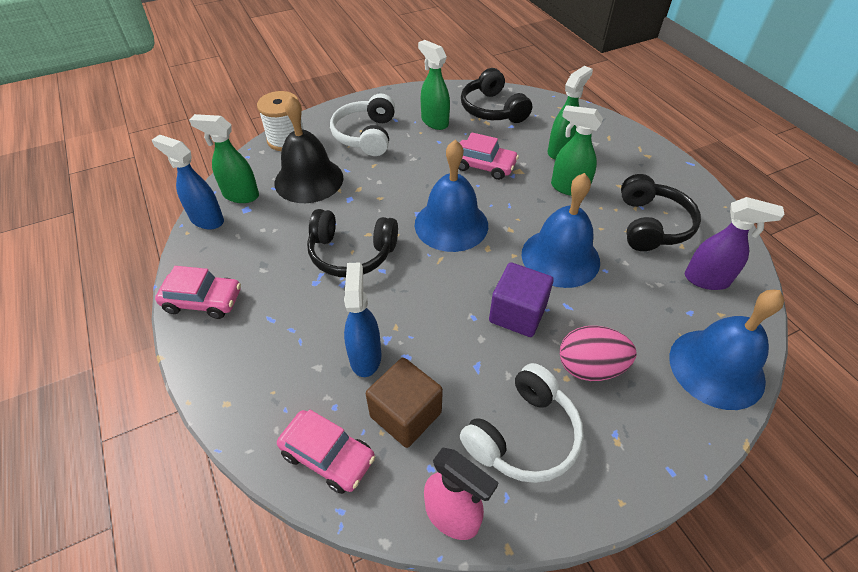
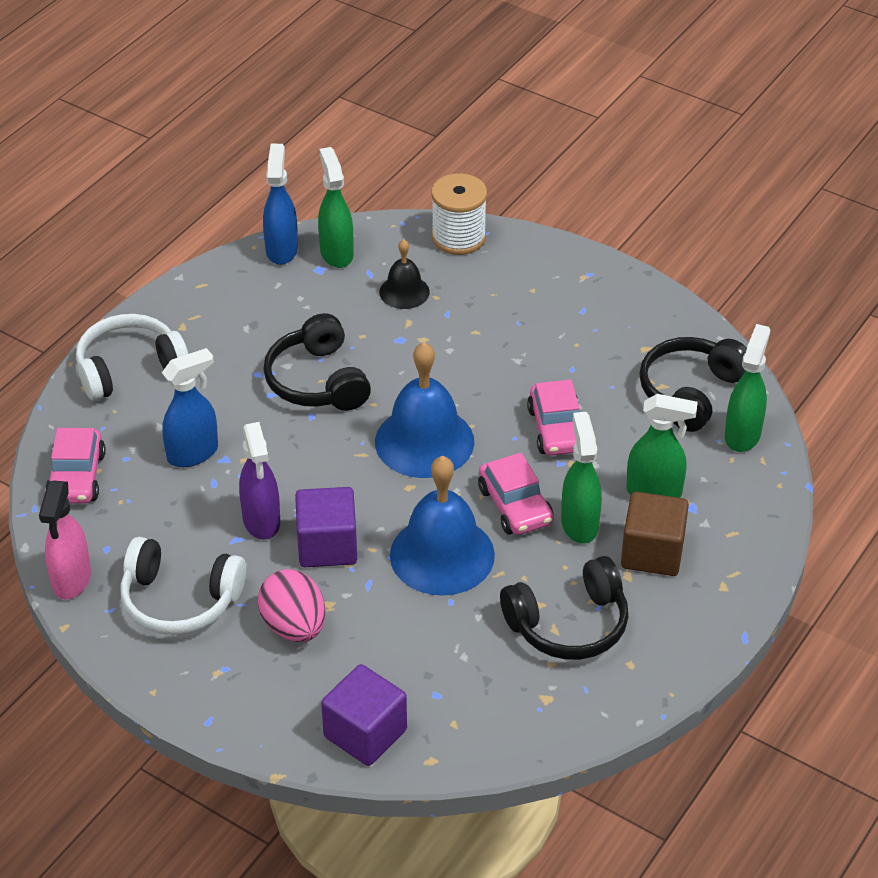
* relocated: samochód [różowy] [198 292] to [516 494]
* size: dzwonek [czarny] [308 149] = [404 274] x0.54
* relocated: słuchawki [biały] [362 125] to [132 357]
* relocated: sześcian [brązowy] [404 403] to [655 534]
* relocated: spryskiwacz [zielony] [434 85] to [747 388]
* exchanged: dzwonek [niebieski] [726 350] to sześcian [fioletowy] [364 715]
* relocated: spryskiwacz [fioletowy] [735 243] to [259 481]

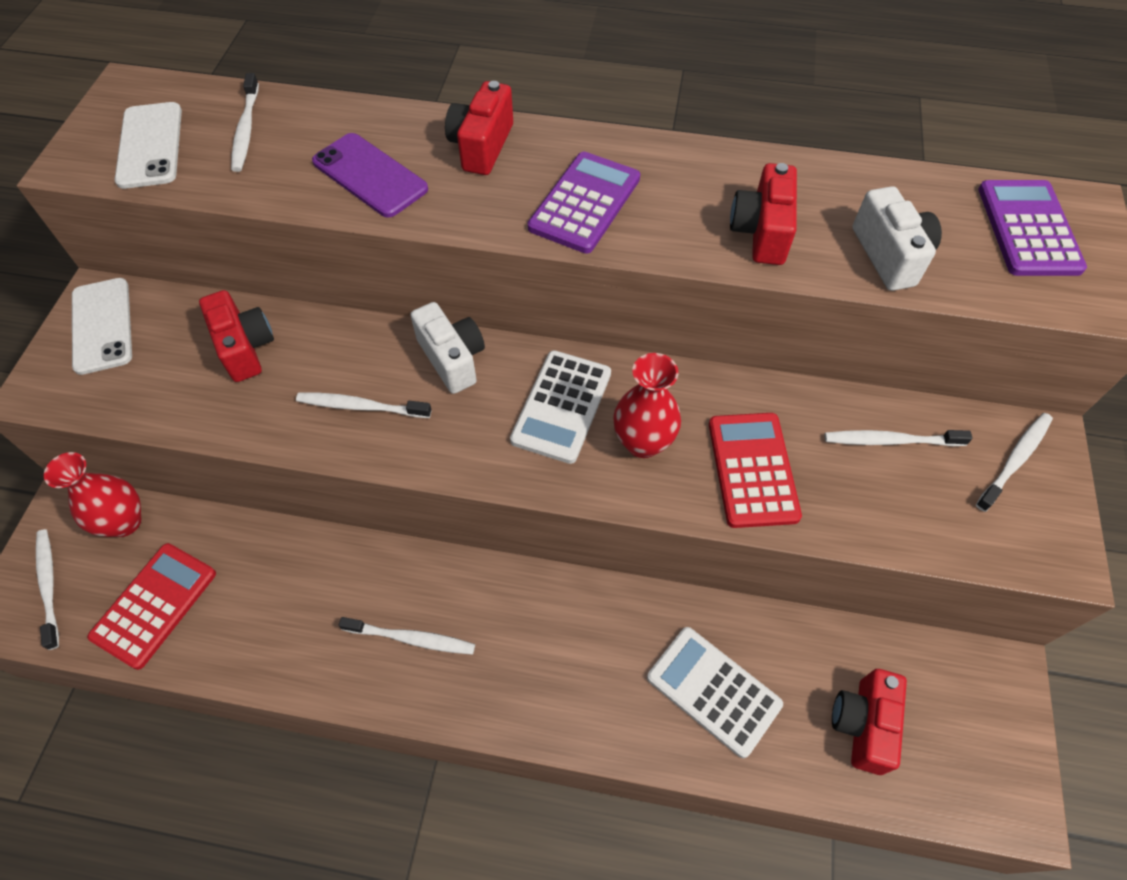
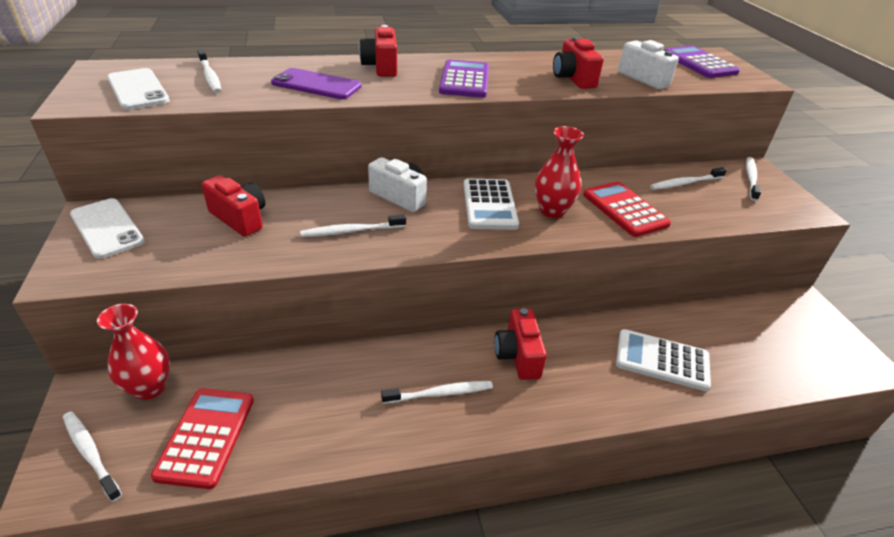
* relocated: aparat fotograficzny [czerwony] [869 722] to [521 344]

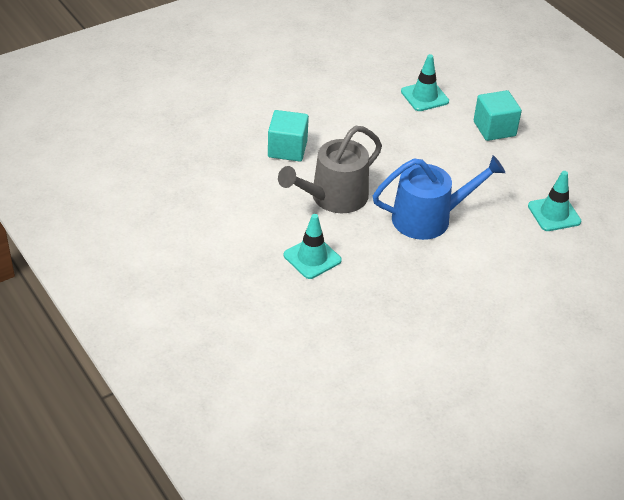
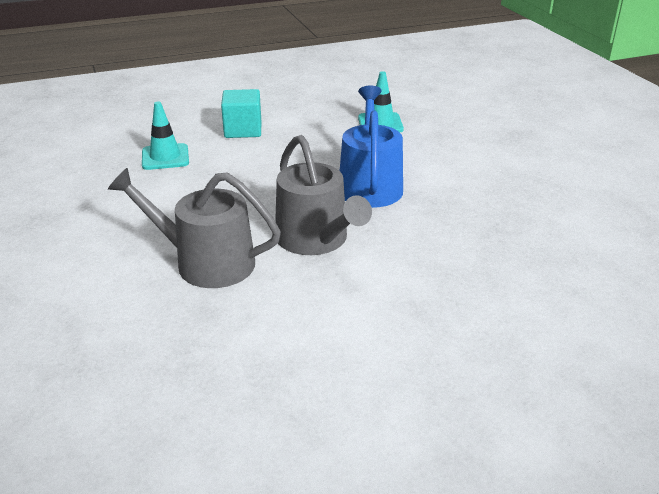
* exchanged: sześcian [turkusowy] [288 136] to konewka [szary] [194 228]
* missing: pachołek [turkusowy] [313 246]

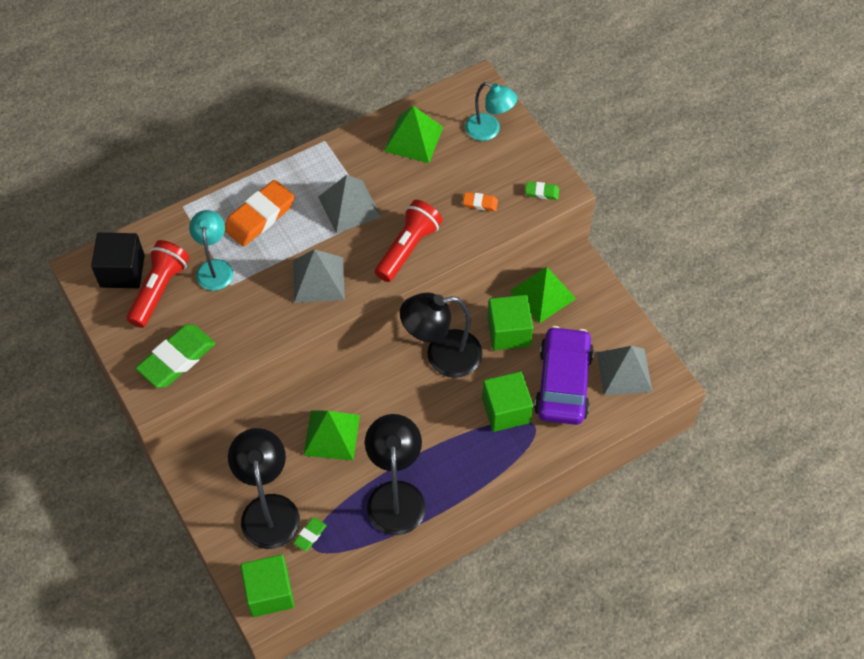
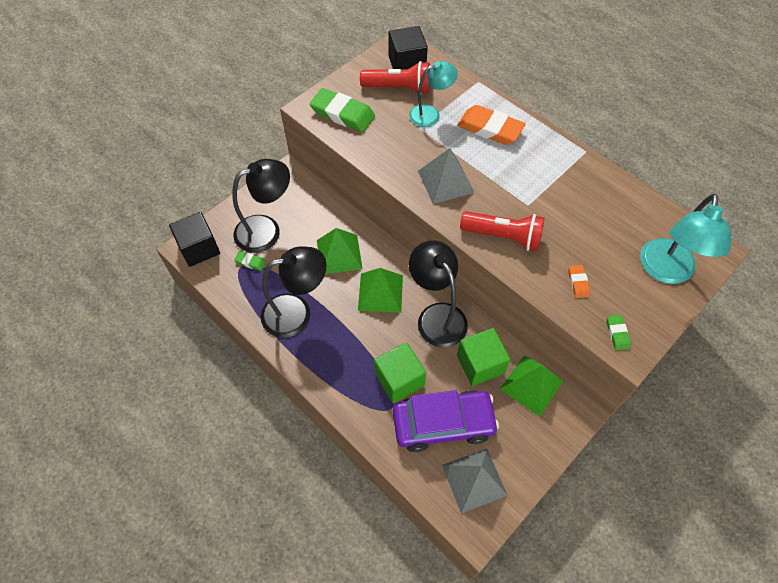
* colour: sześcian [zielony] [267 585] to sześcian [czarny] [194 239]
* missing: piramida [szary] [349 204]
* relocated: piramida [zielony] [413 134] to [380 290]
* size: lampka [turkusowy] [491 111] = [685 239] x1.54

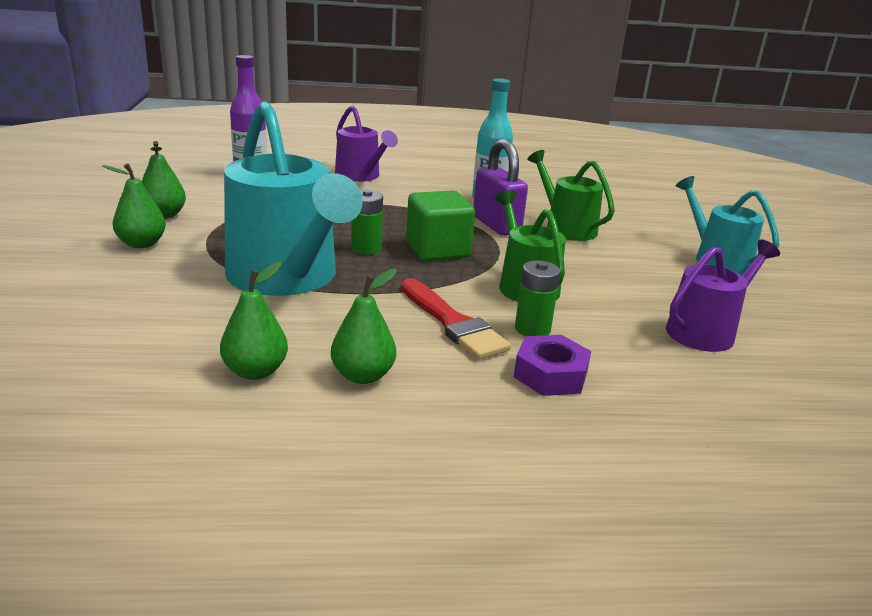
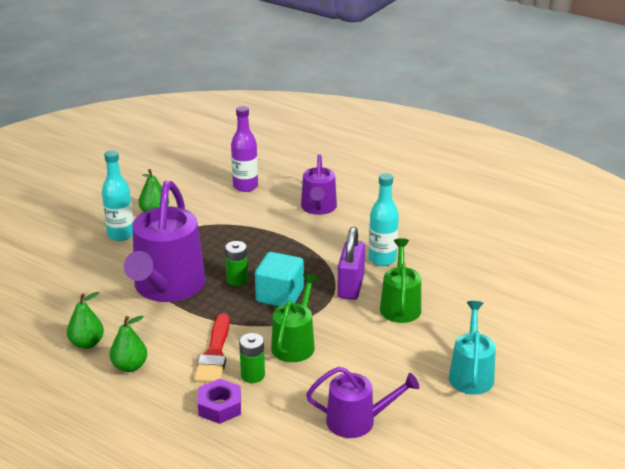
* exchanged: gruszka [zielony] [134 206] to butelka [turkusowy] [117 195]
* colour: konewka [turkusowy] [293 198] to konewka [fioletowy] [165 241]
* colour: sześcian [zielony] [440 226] to sześcian [turkusowy] [279 279]

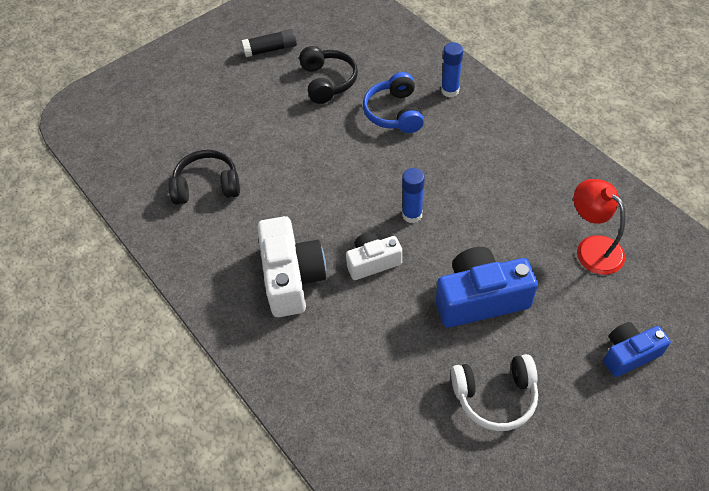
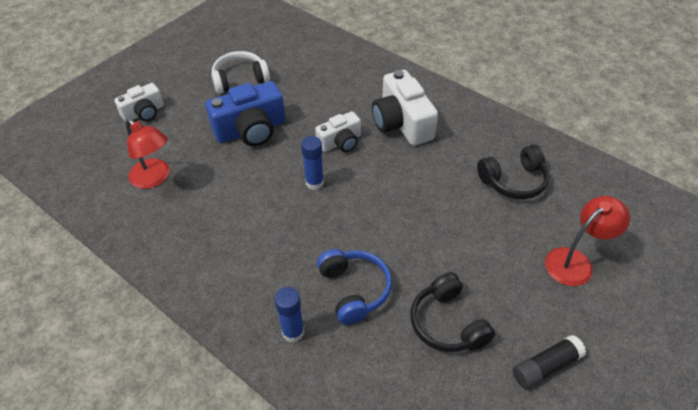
* colour: aparat fotograficzny [niebieski] [637 349] to aparat fotograficzny [biały] [139 102]
* appeared: lampka [czerwony] [587 241]

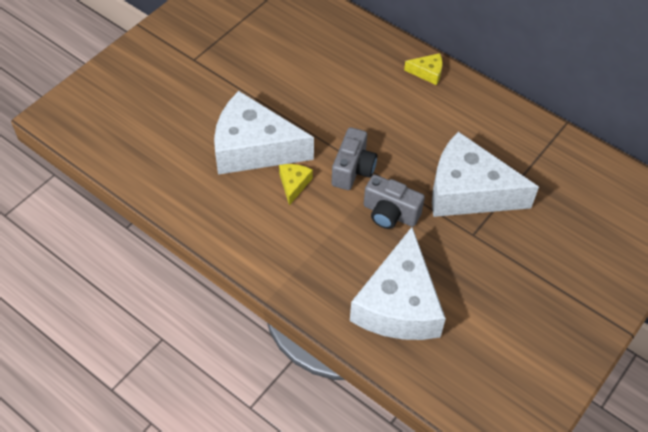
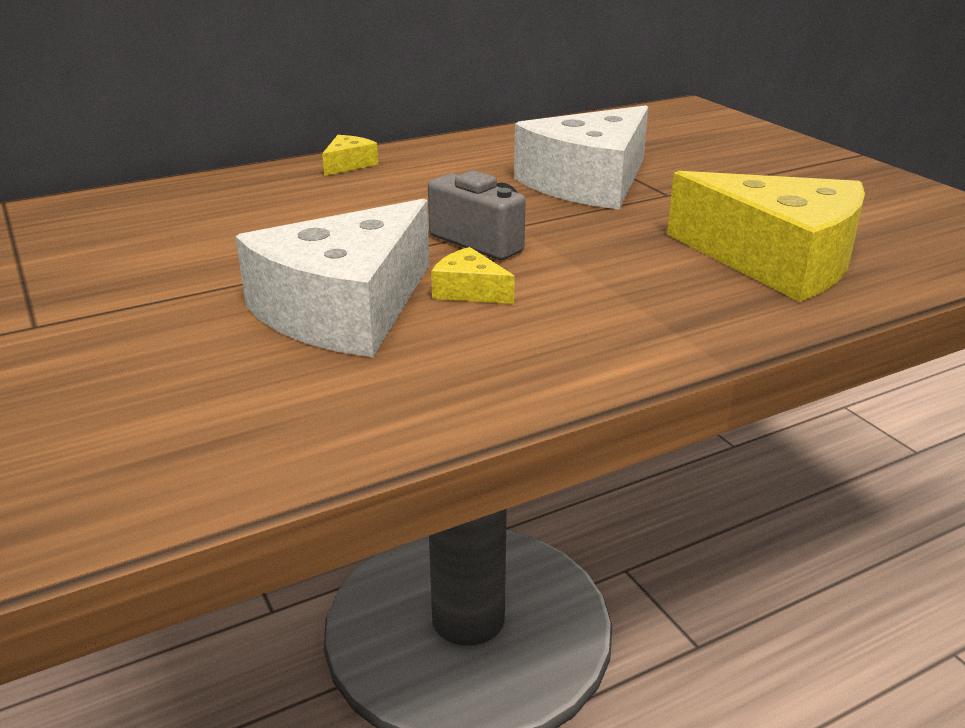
* colour: ser [biały] [398 283] to ser [żółty] [766 236]
* missing: aparat fotograficzny [szary] [394 202]

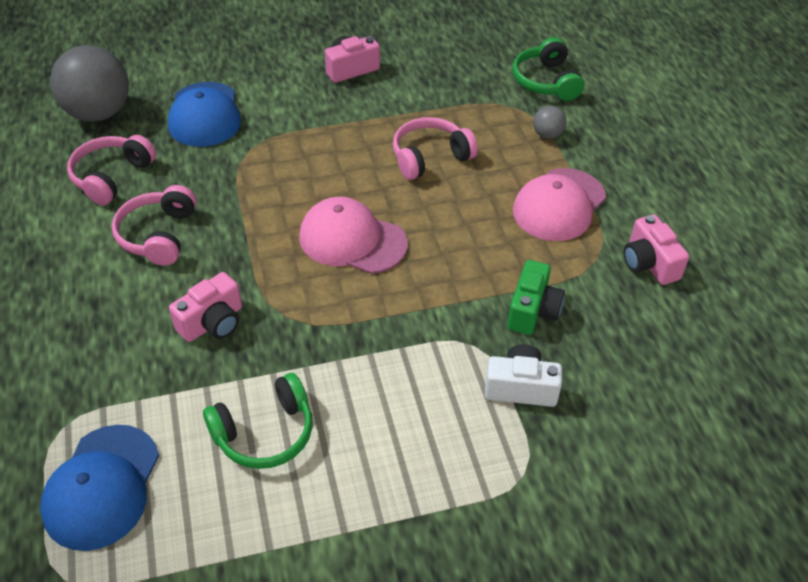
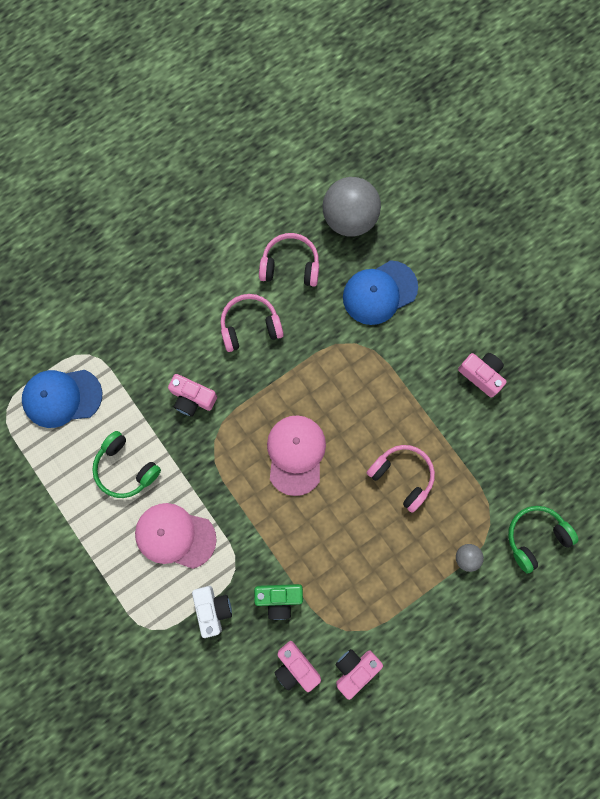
* relocated: czapka [różowy] [559 204] to [176 536]
* appeared: aparat fotograficzny [różowy] [297 666]

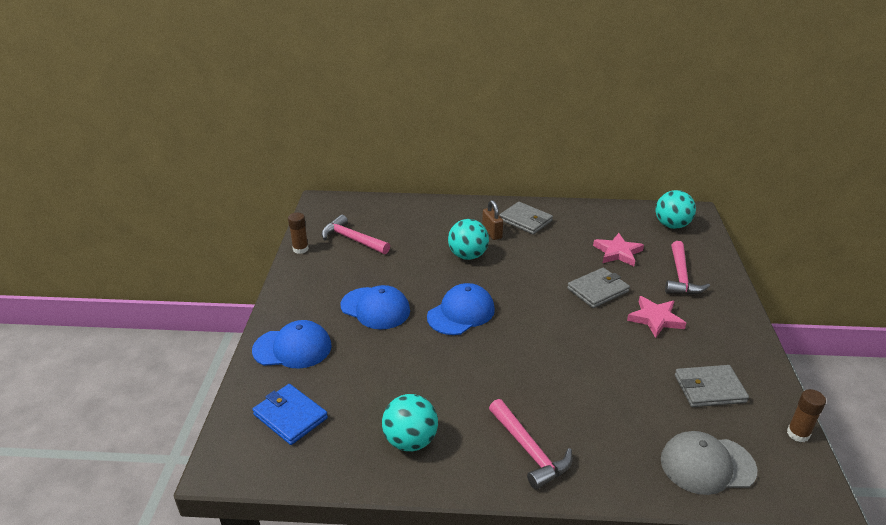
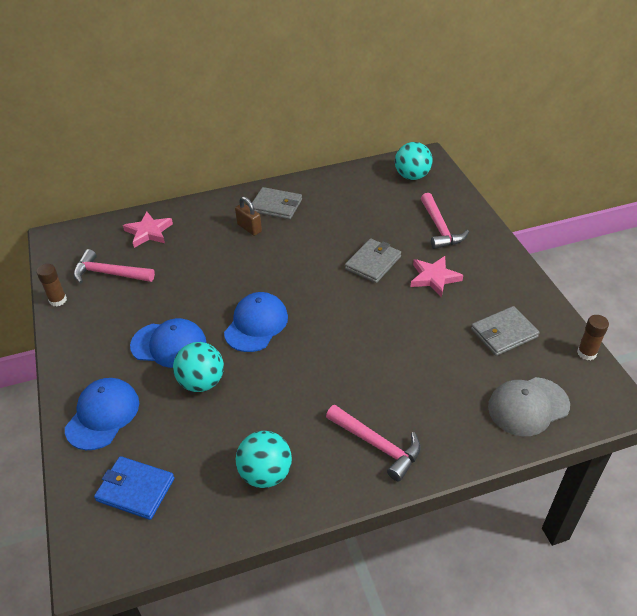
* spun: czapka [niebieski] [292 344] = [102 414] 45 degrees counterclockwise
* relocated: piłka [turkusowy] [468 239] to [198 367]
* relocated: gwiazda [różowy] [618 249] to [148 230]

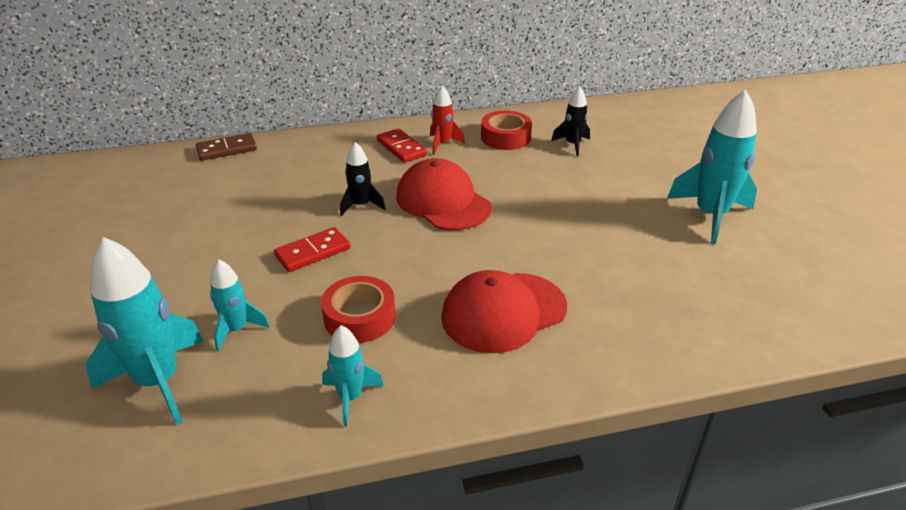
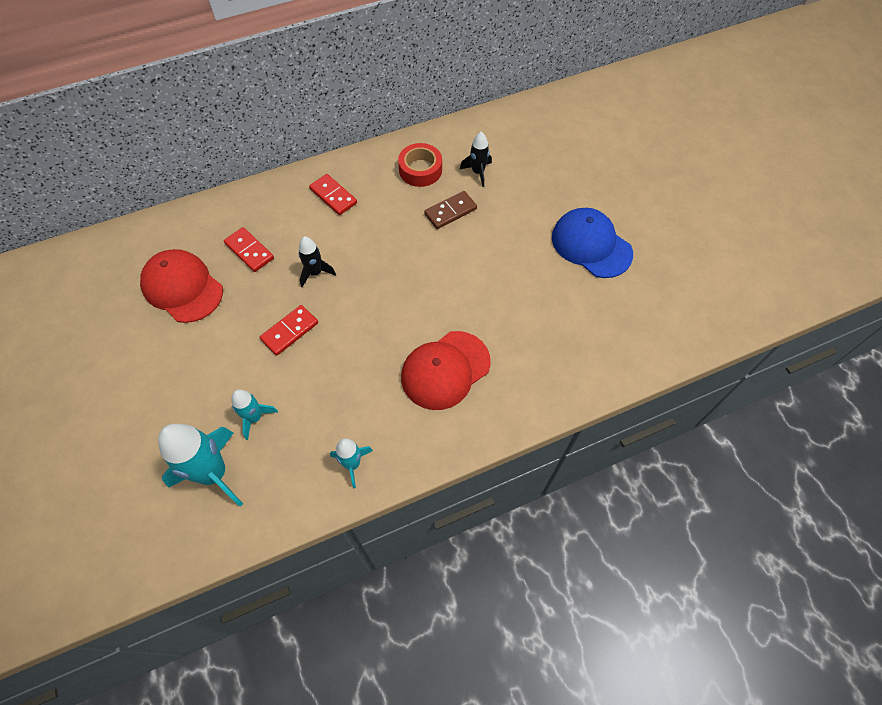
* relocated: kostka domina [brązowy] [226 147] to [450 210]
* missing: taśma klejąca [czerwony] [358 309]
* relocated: czapka [czerwony] [444 194] to [181 286]
* missing: rakieta [czerwony] [447 120]
* exchanged: rakieta [turkusowy] [712 166] to czapka [niebieski] [592 243]
* appeared: kostka domina [czerwony] [249 249]

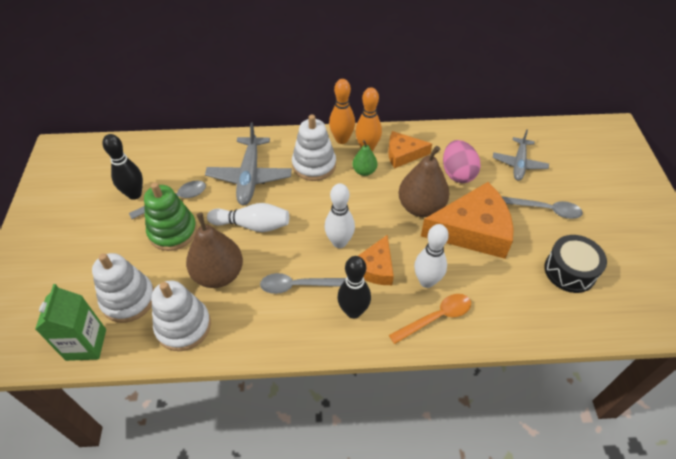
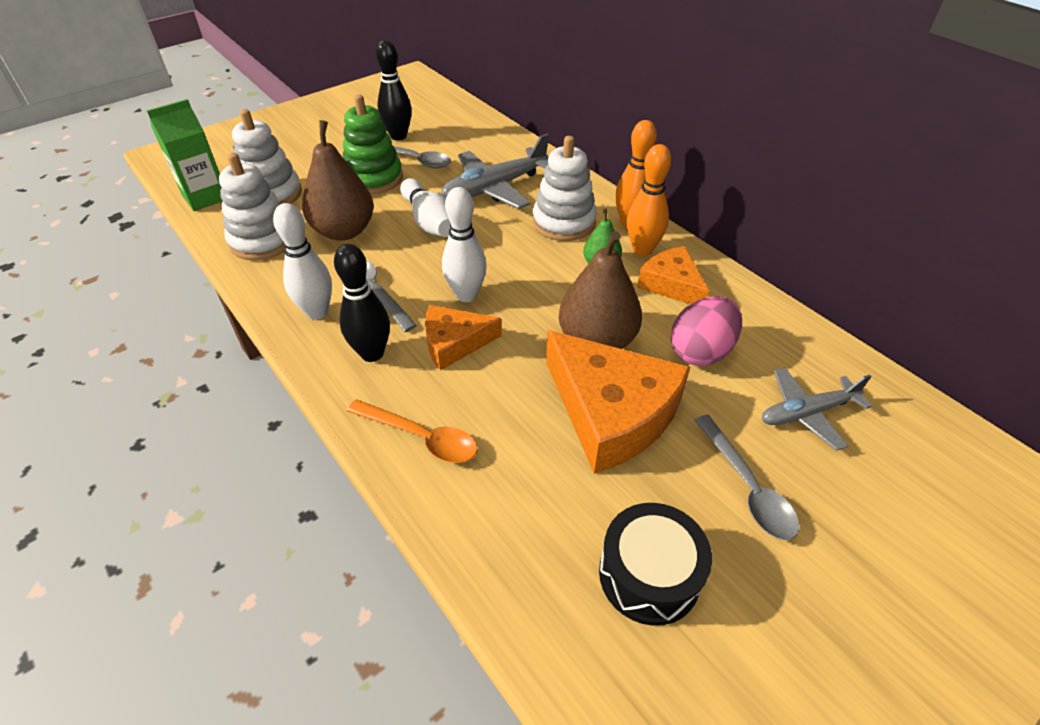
* relocated: kręgiel [biały] [431 256] to [302 261]

